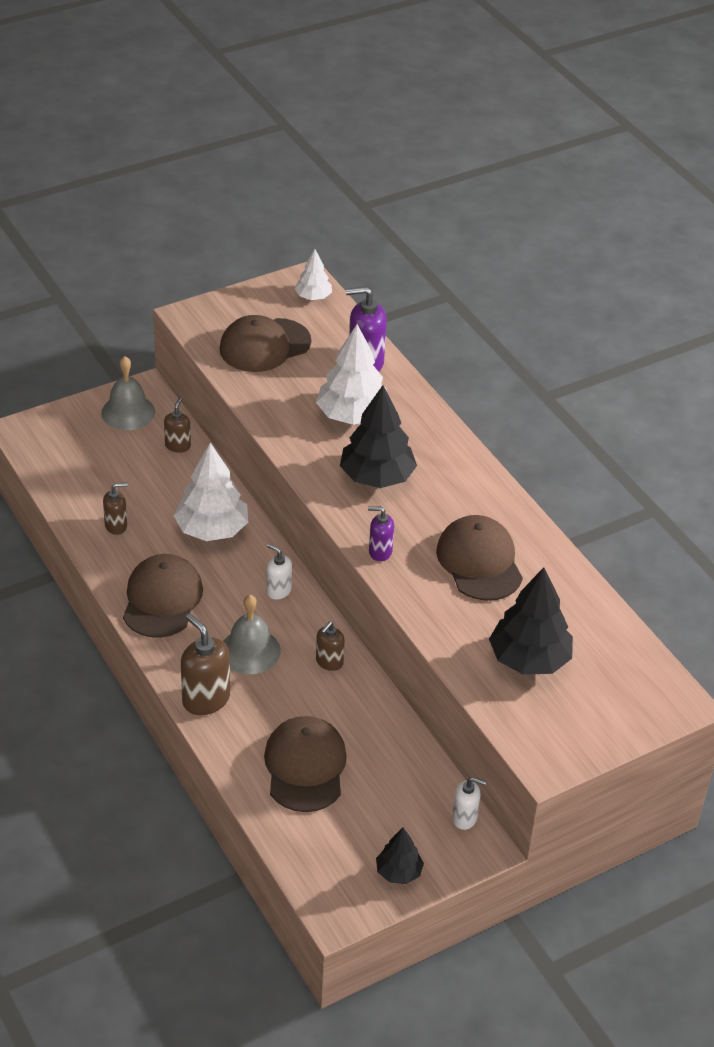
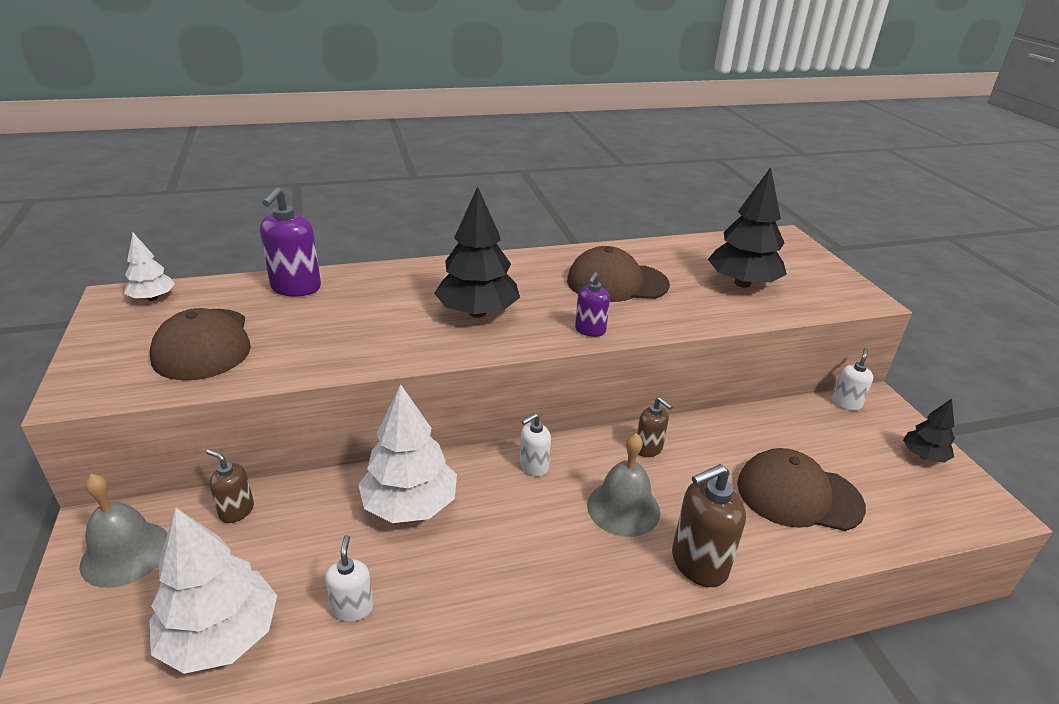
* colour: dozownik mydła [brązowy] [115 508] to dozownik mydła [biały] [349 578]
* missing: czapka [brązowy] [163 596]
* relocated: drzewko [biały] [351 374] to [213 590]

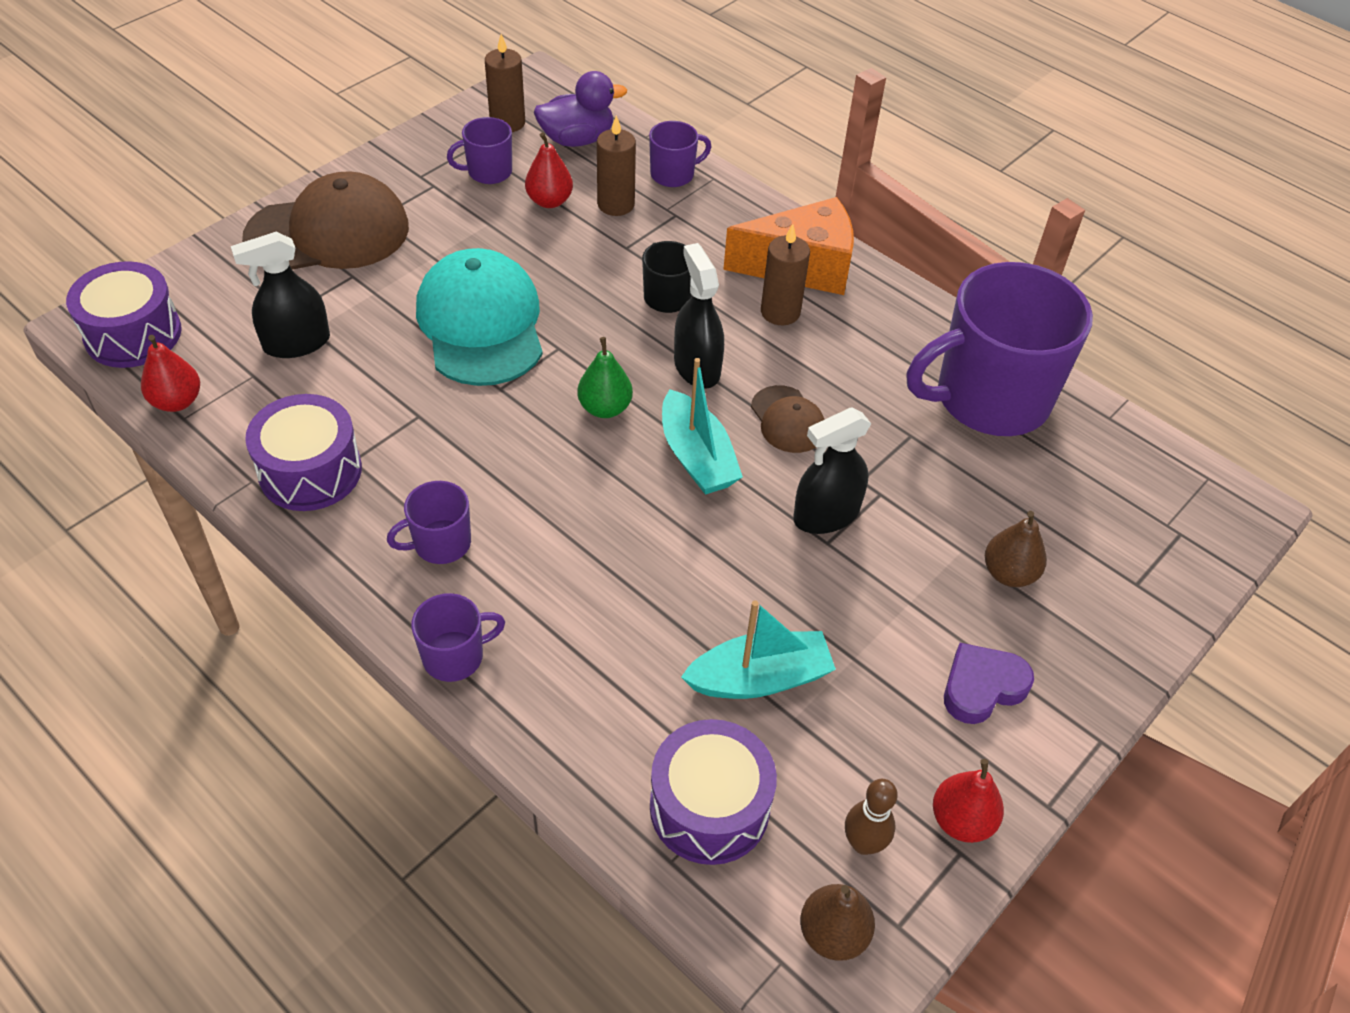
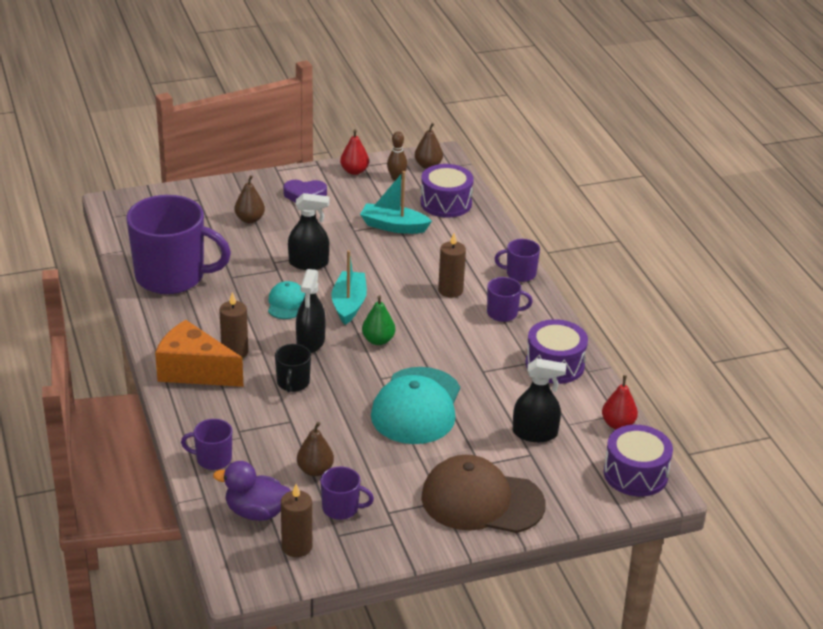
* colour: gruszka [czerwony] [549 170] to gruszka [brązowy] [315 449]
* relocated: świeca [brązowy] [616 165] to [452 265]
* colour: czapka [brązowy] [788 419] to czapka [turkusowy] [286 300]

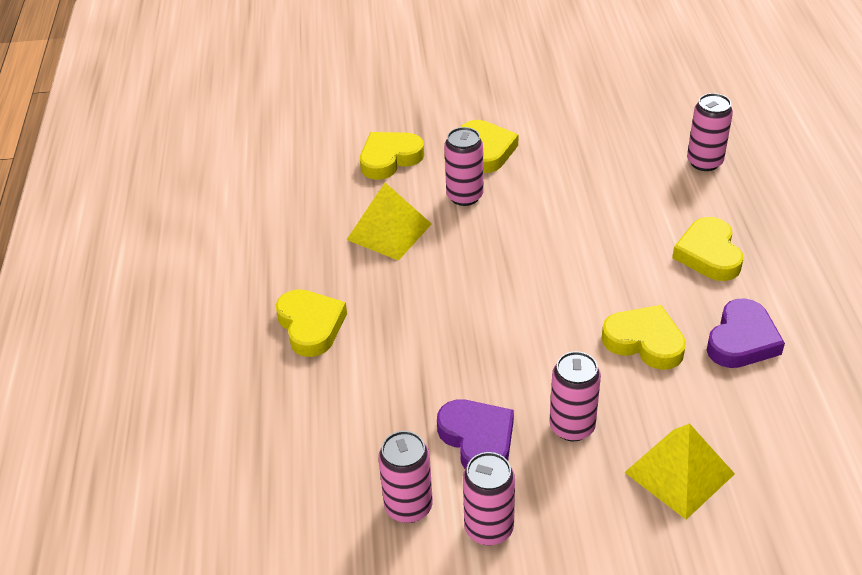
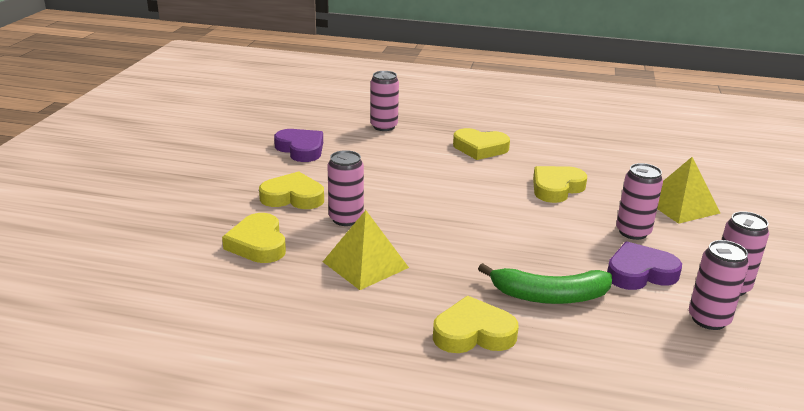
* relocated: serce [fioletowy] [746 333] to [298 145]
* appeared: banan [zielony] [545 283]

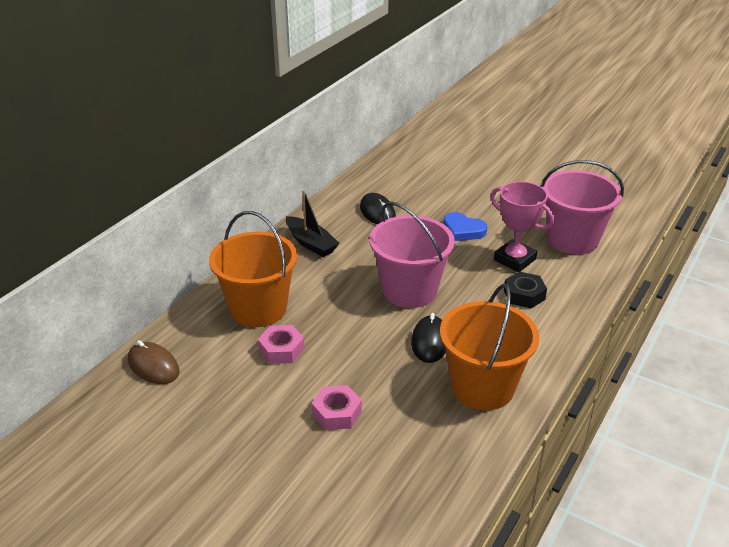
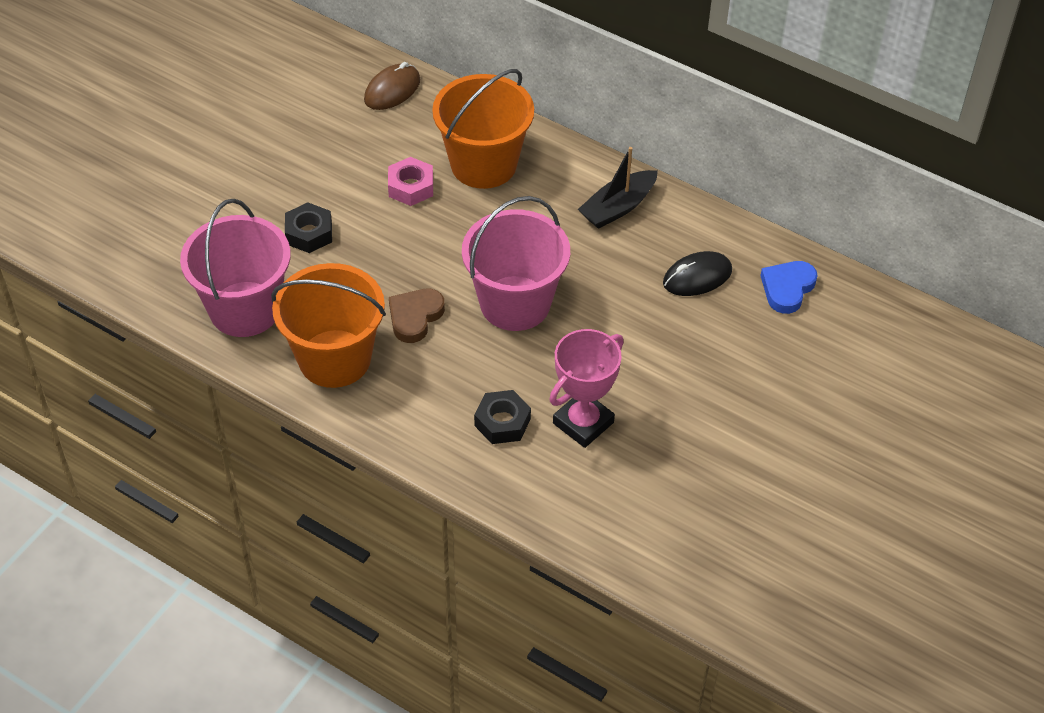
* colour: nakrętka [różowy] [337 407] to nakrętka [czarny] [308 227]
* exchanged: myszka [czarny] [428 338] to serce [brązowy] [417 316]
* relocated: serce [niebieski] [465 226] to [789 287]
* relocated: wiadro [różowy] [582 207] to [235 268]

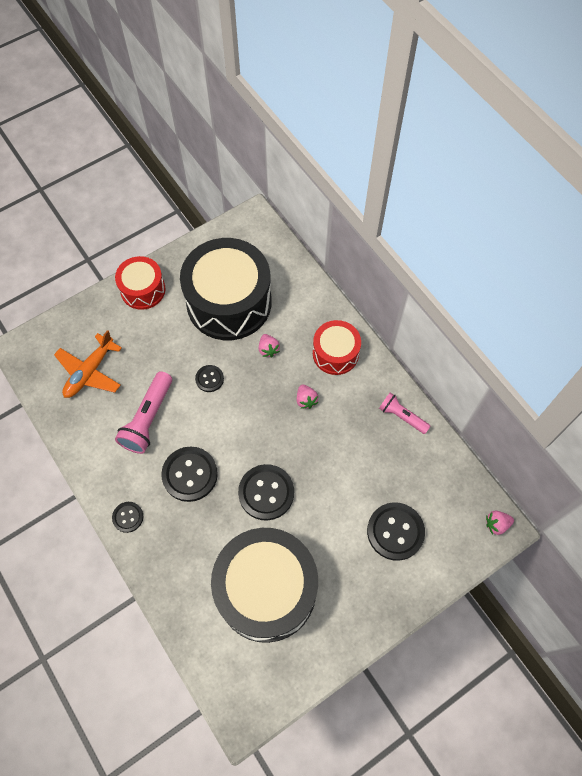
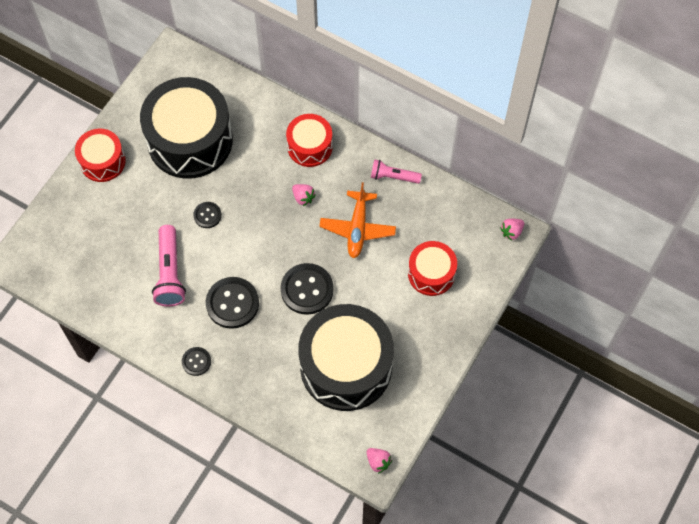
* relocated: samolot [pomarańczowy] [88 364] to [357 220]
* relocated: truskawka [różowy] [269 345] to [379 461]
* exchanged: guzik [czarny] [396 531] to bęben [czerwony] [432 268]

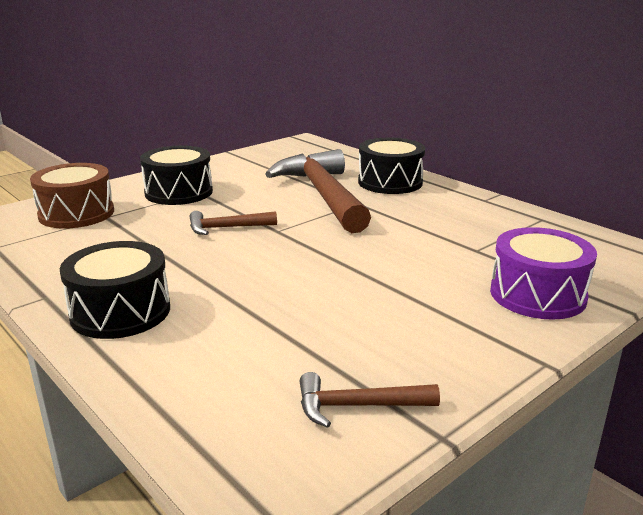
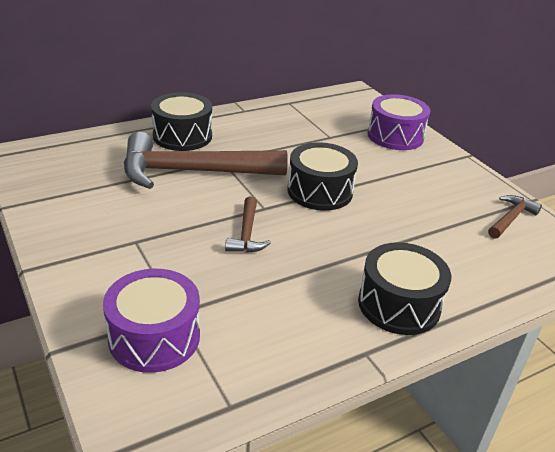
* colour: bęben [brązowy] [72 196] to bęben [fioletowy] [151 321]
* relocated: bęben [czarny] [176 175] to [322 176]
* spun: młotek [brązowy] [370 400] = [515 217] 150 degrees counterclockwise

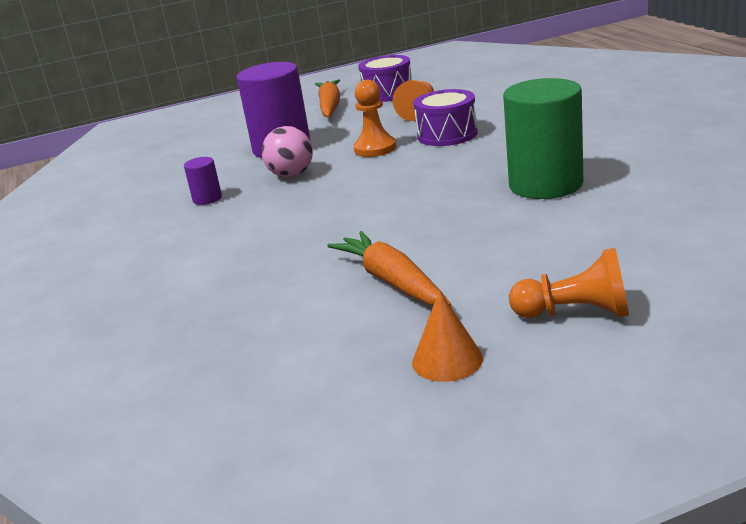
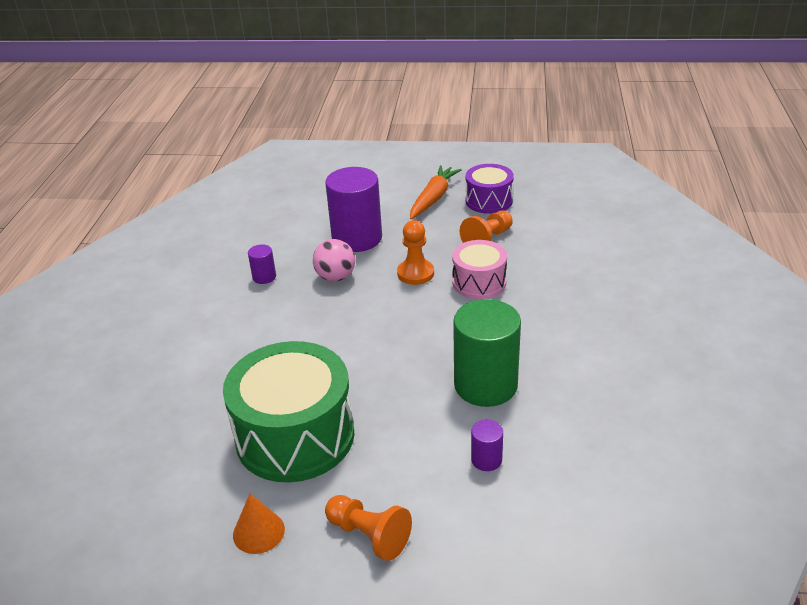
* exchanged: marchewka [pomarańczowy] [389 268] to bęben [zielony] [288 411]
* colour: bęben [fioletowy] [446 117] to bęben [różowy] [479 269]
* appeared: walec [fioletowy] [487 445]

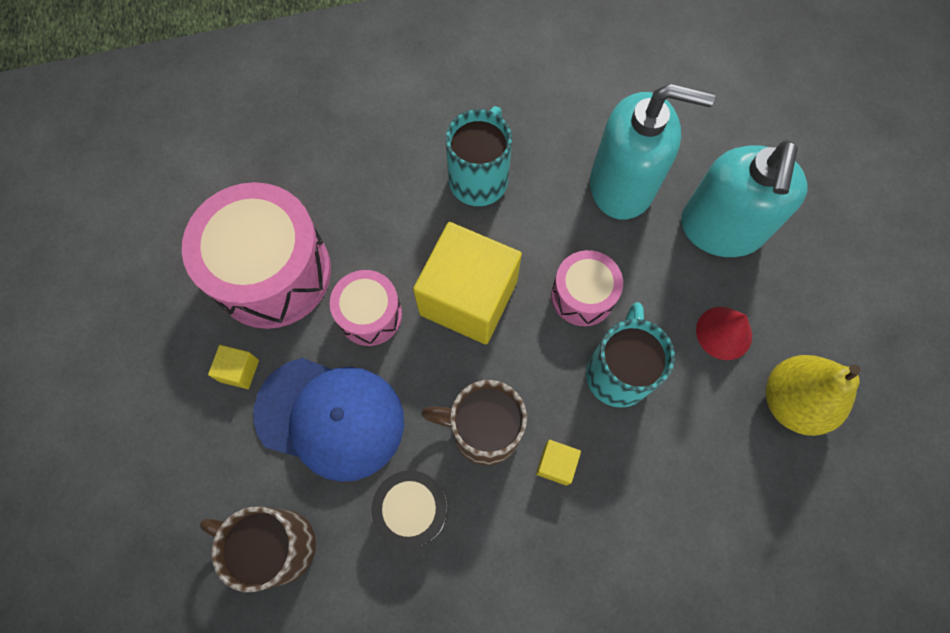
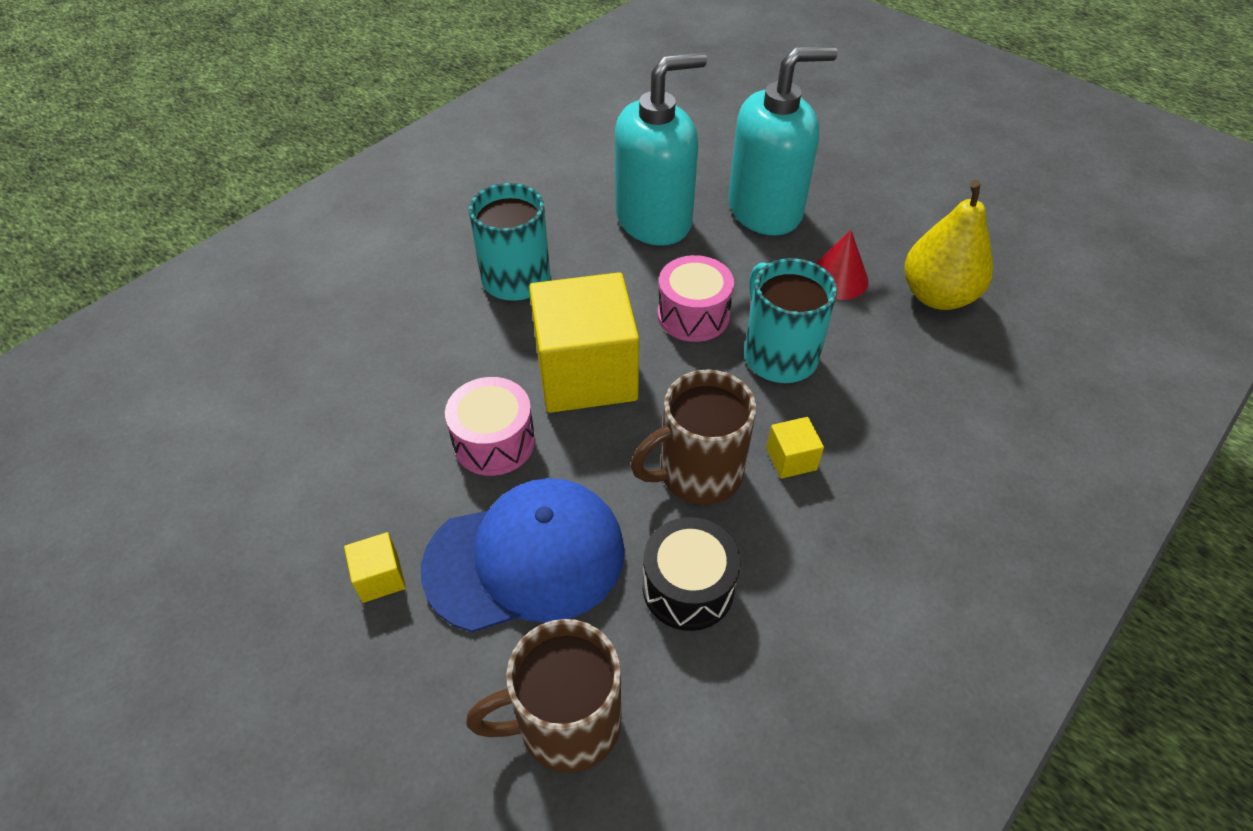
* missing: bęben [różowy] [256 255]
* spun: dozownik mydła [turkusowy] [744 198] = [783 141] 90 degrees counterclockwise

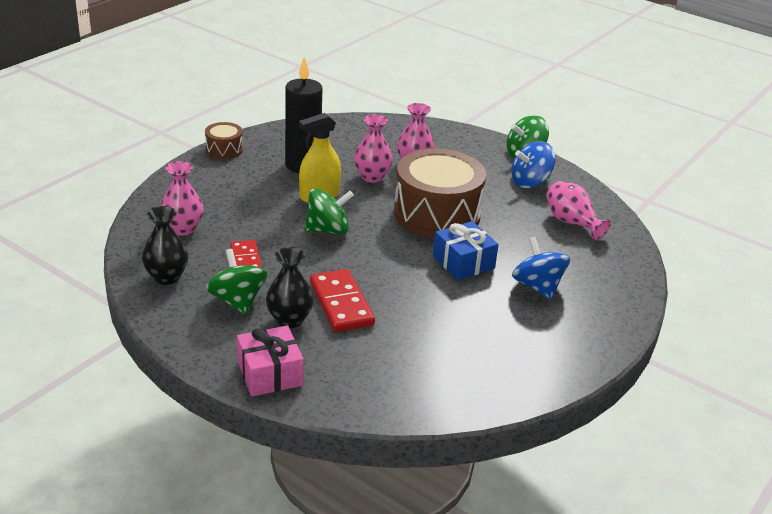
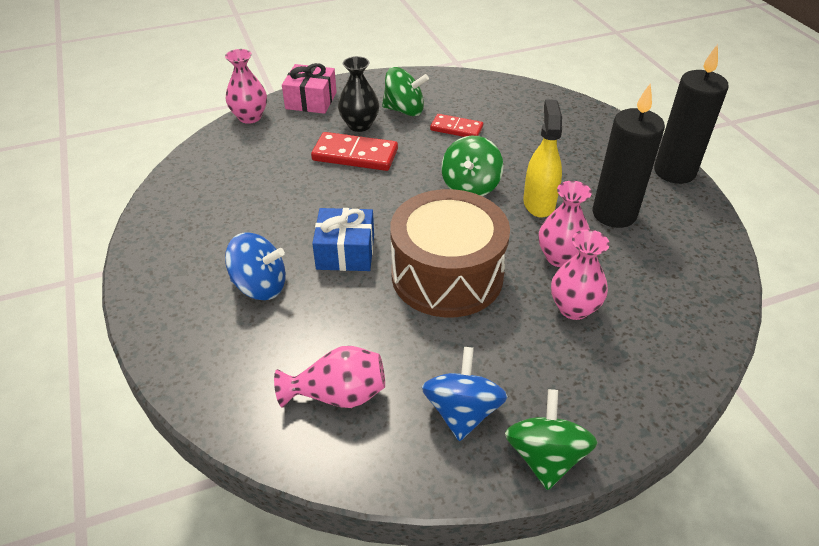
* missing: wazon [czarny] [165 245]
* relocated: wazon [różowy] [182 198] to [246 86]
* exchanged: bęben [brązowy] [224 140] to świeca [czarny] [691 114]

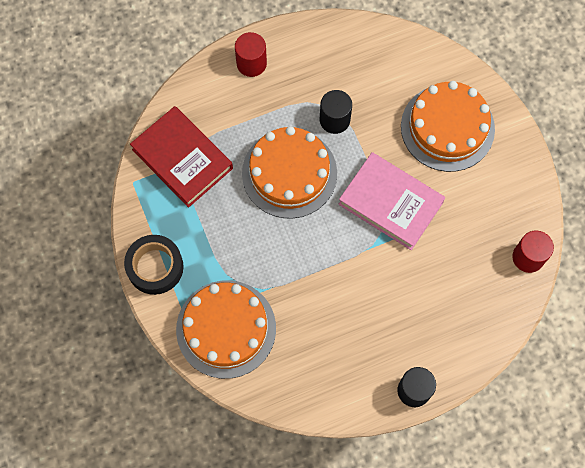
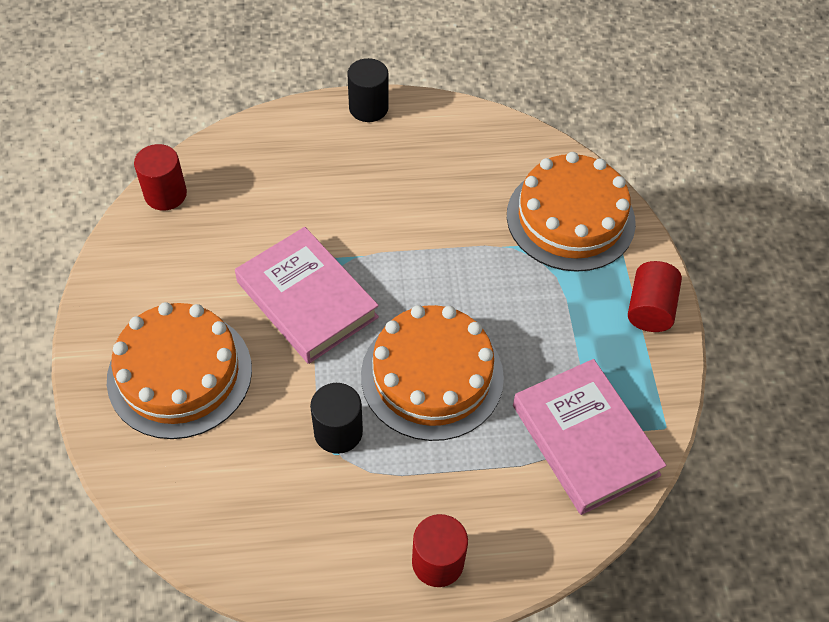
* exchanged: taśma klejąca [czarny] [153 265] to walec [czerwony] [655 296]
* colour: książka [czerwony] [181 156] to książka [różowy] [590 437]

